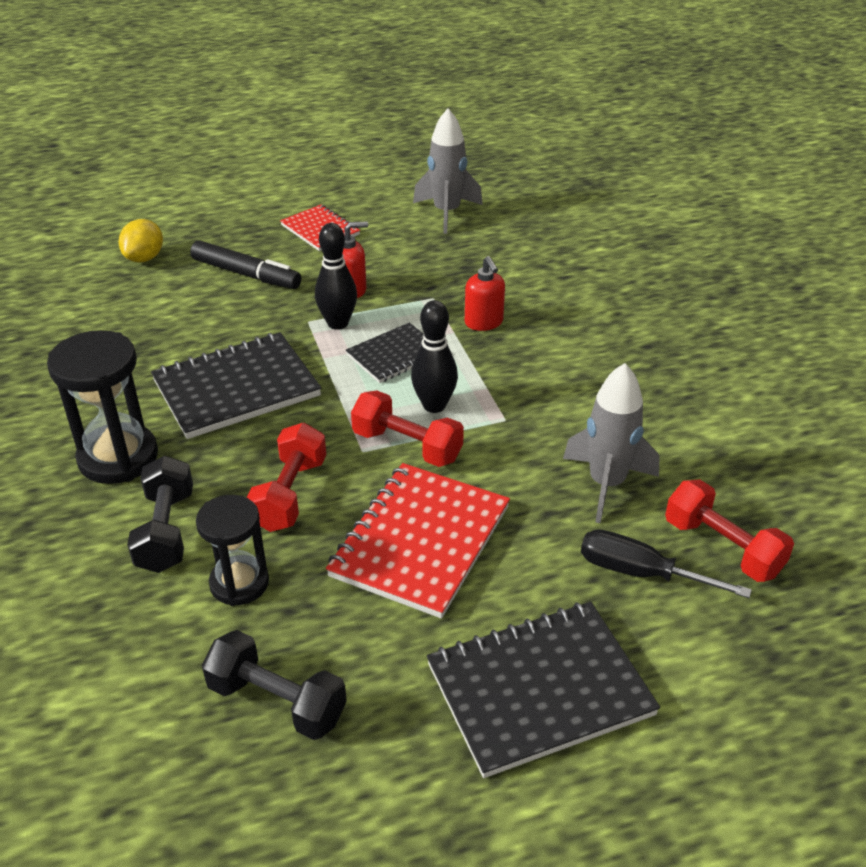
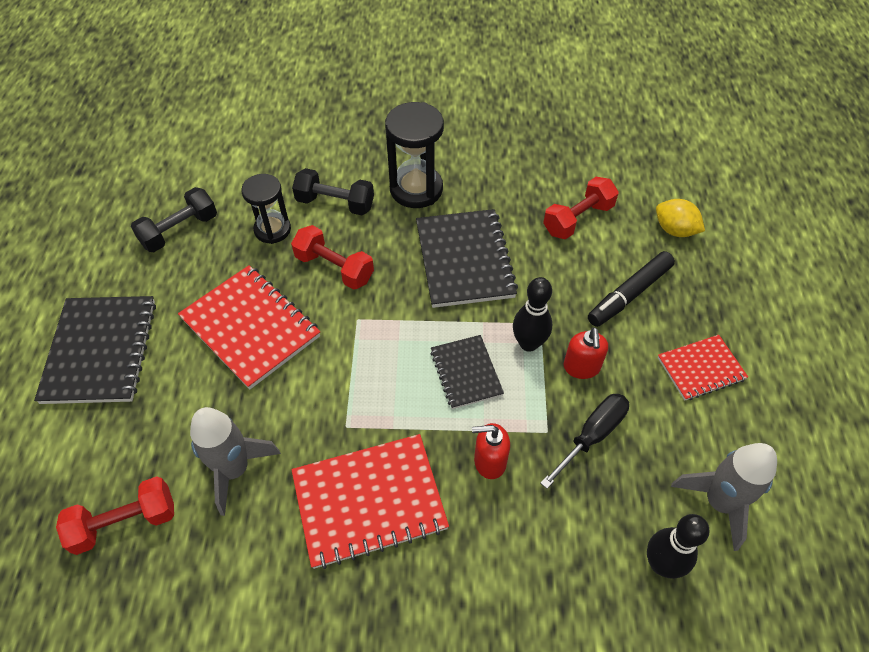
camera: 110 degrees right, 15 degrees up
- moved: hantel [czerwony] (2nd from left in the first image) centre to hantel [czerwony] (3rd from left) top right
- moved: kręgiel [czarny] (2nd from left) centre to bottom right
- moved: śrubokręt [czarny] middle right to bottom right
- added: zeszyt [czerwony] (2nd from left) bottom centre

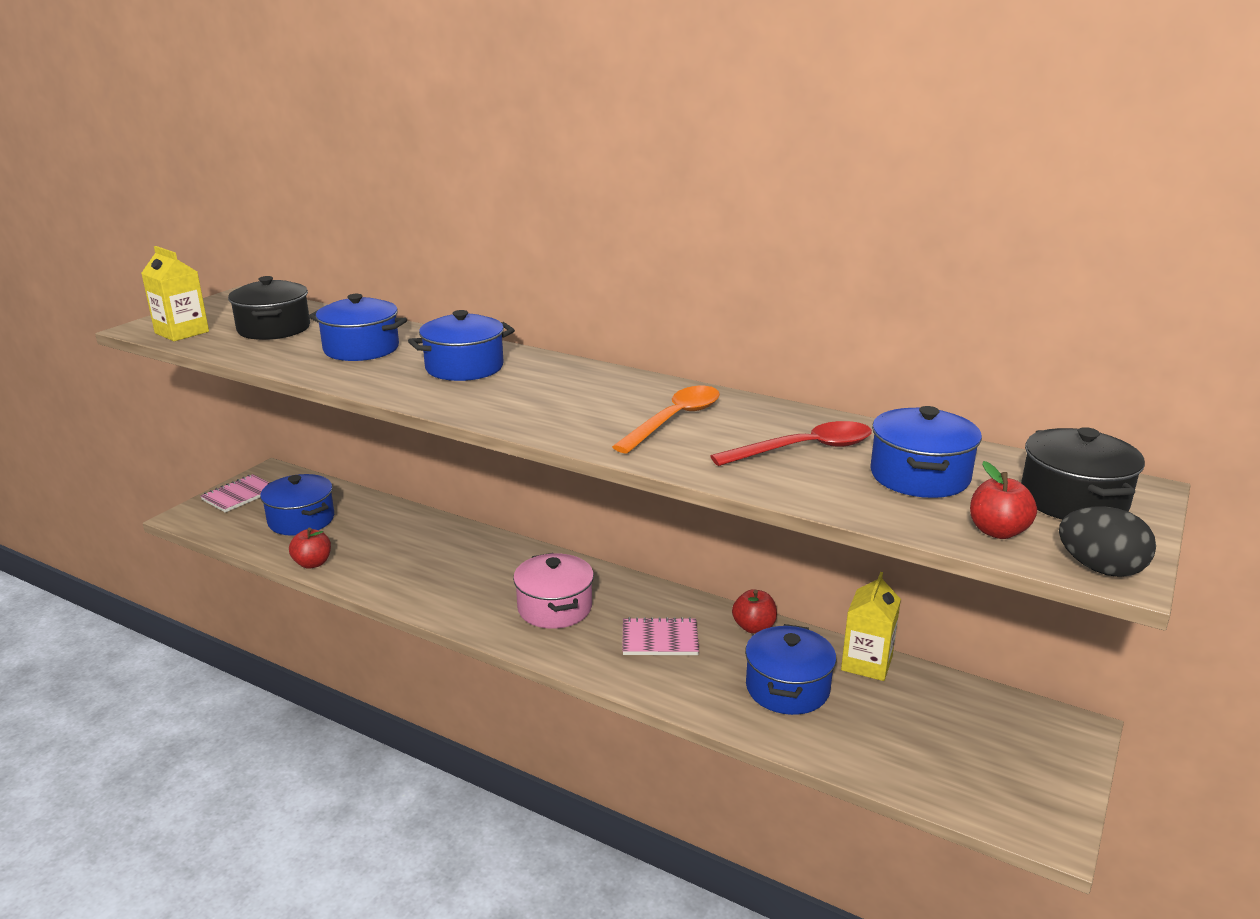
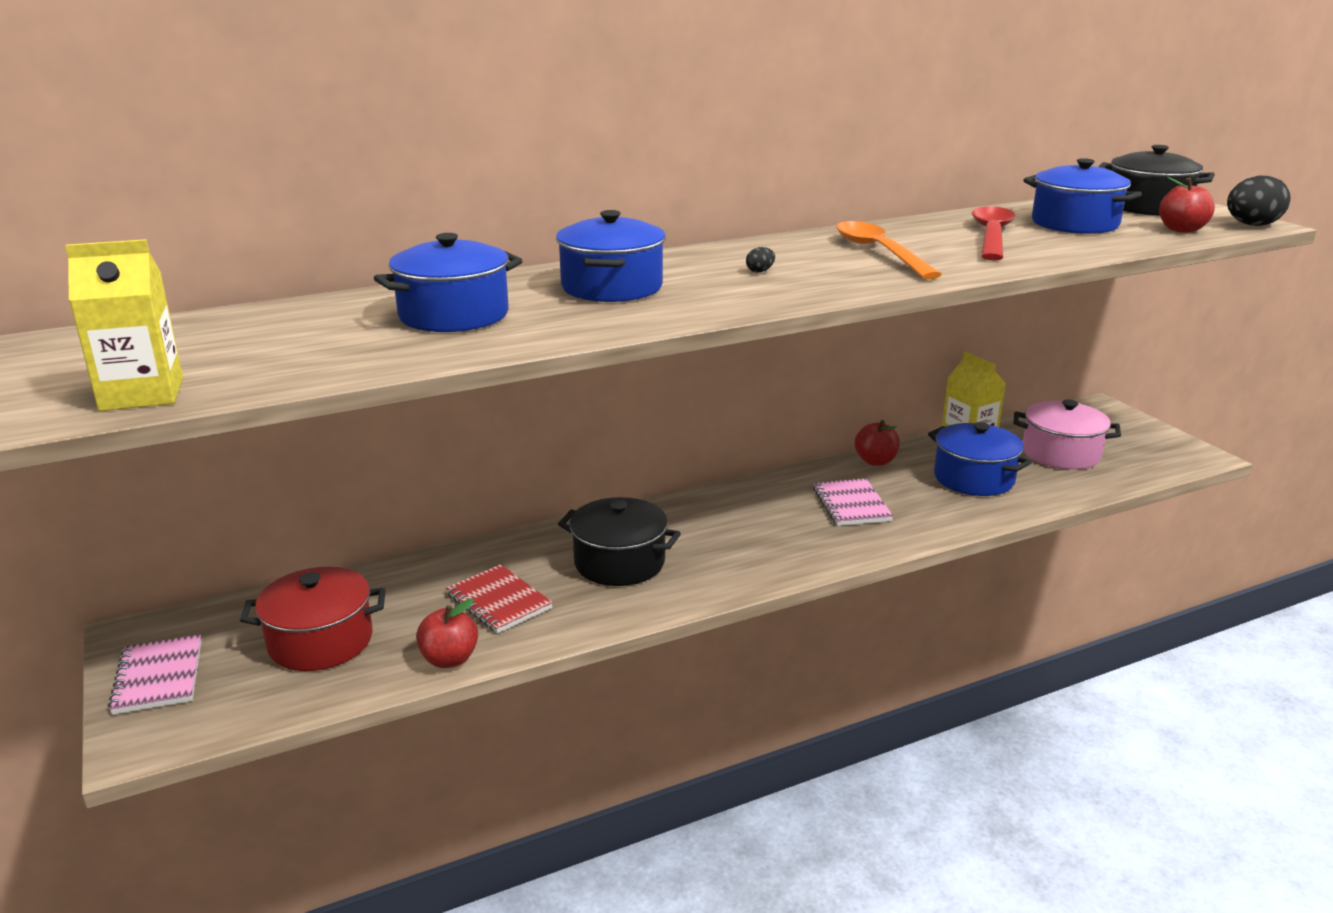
camera: 55 degrees left, 0 degrees up
- moved: garnek [czarny] (1st from left) middle left to centre
- recoloured: garnek [niebieski] (1st from left) middle left to garnek [czerwony] bottom left
- moved: garnek [różowy] centre to middle right
- turned: zeszyt [różowy] (2nd from left) bottom centre = centre 45 degrees counterclockwise
- added: zeszyt [czerwony] centre
- added: jajko [czarny] (1st from left) top centre

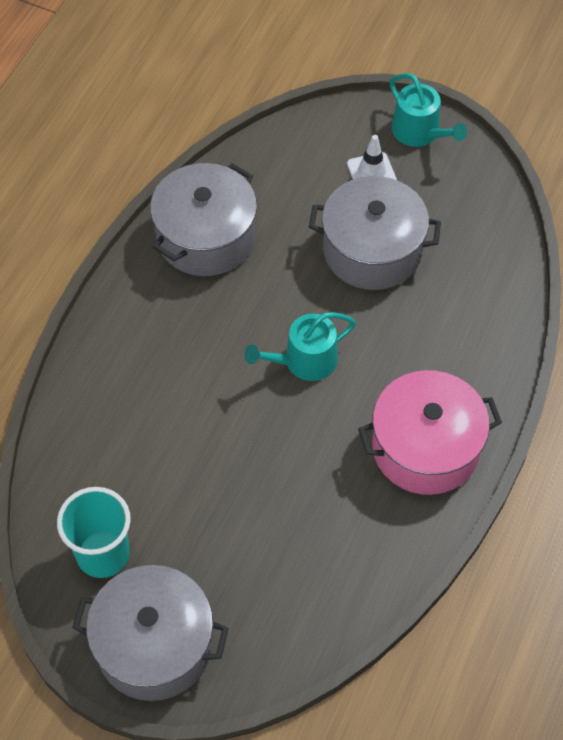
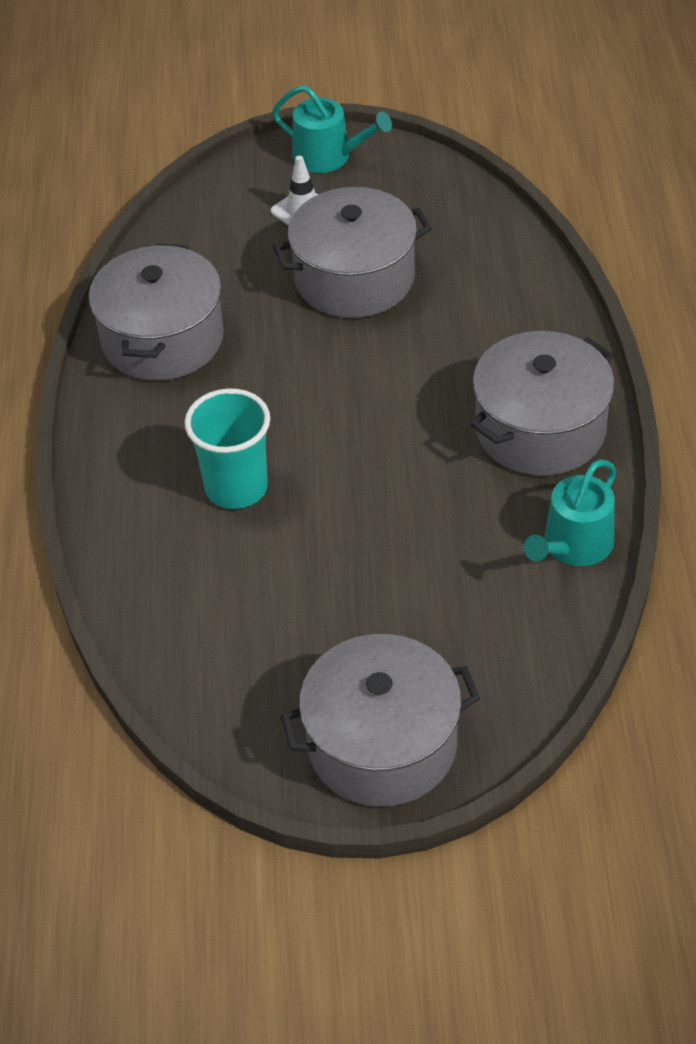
camera: 25 degrees left, 10 degrees down
- moved: szklanka [turkusowy] bottom left to middle left
- moved: konewka [turkusowy] (1st from left in the first image) centre to konewka [turkusowy] (2nd from left) middle right
- recoloured: garnek [różowy] middle right to garnek [szary] (4th from left) middle right

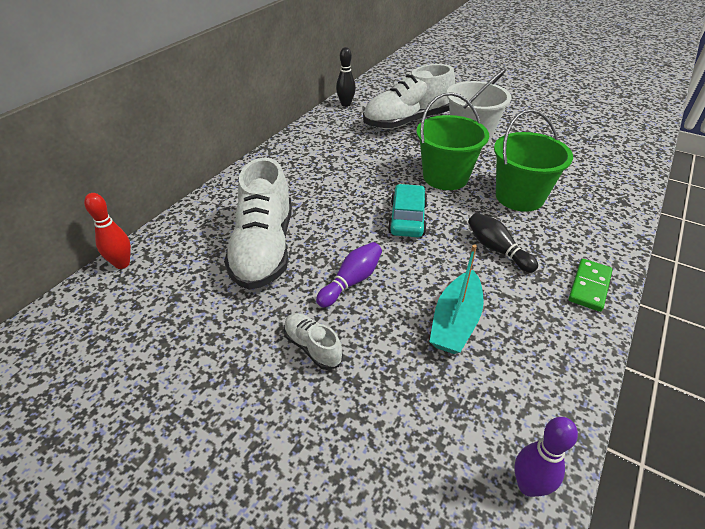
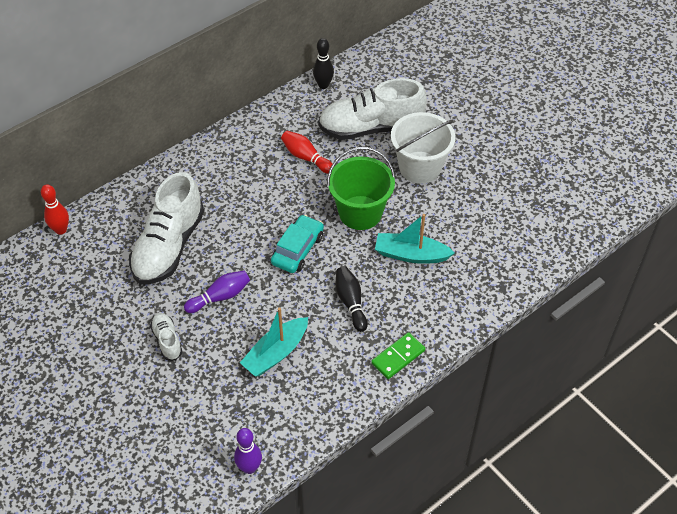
camera: 20 degrees right, 10 degrees up
- replaced: wiadro [zielony] (2nd from left) top right to łódka [turkusowy] (2nd from left) centre
- added: kręgiel [czerwony] (2nd from left) top centre

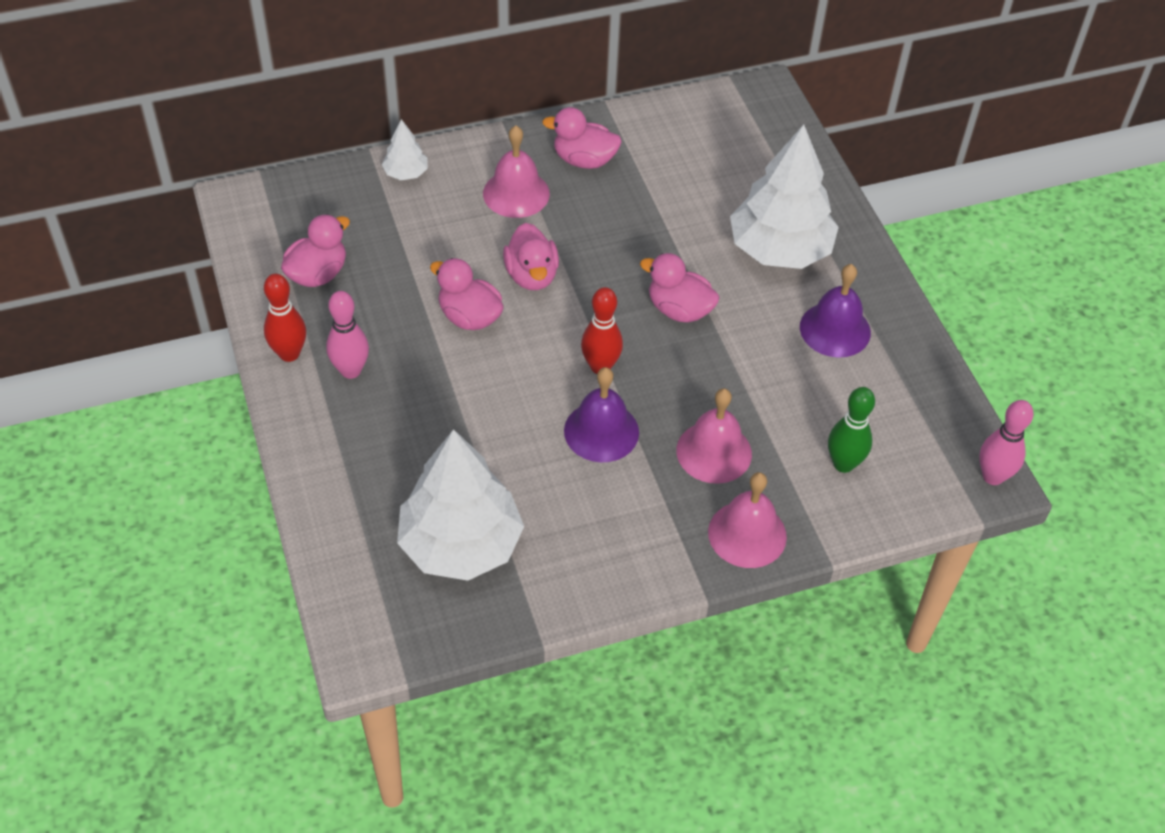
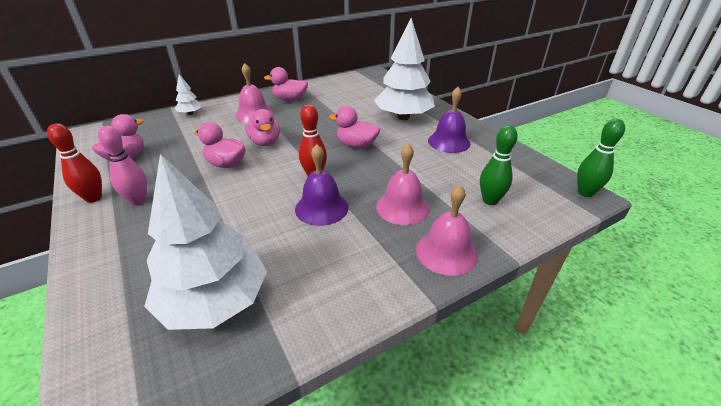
camera: 10 degrees left, 15 degrees down
- recoloured: kręgiel [różowy] (2nd from left) middle right to kręgiel [zielony] (2nd from left) middle right

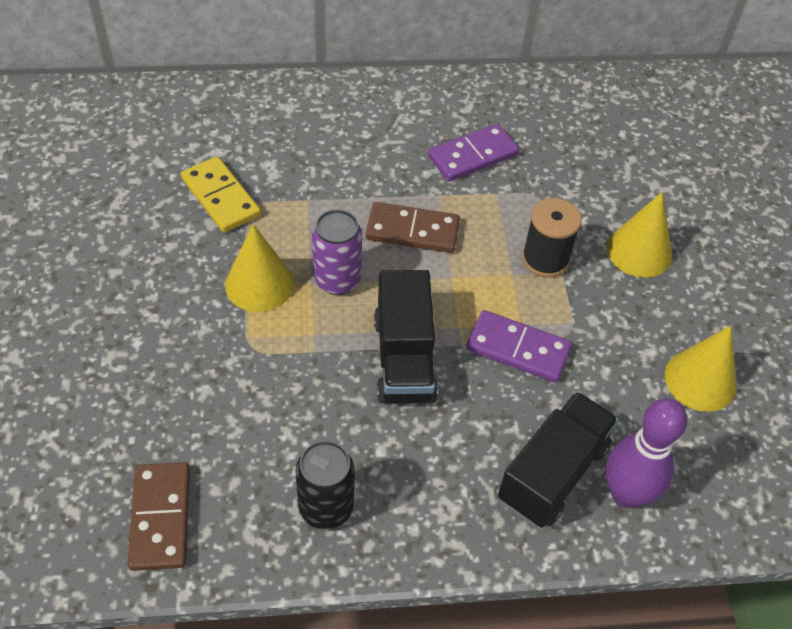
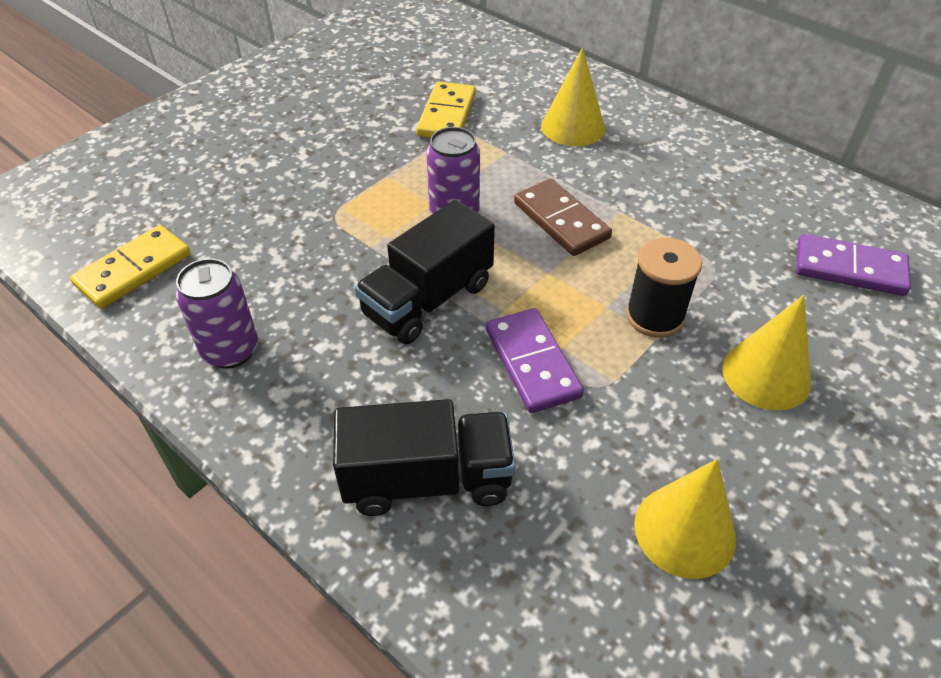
camera: 50 degrees right, 5 degrees down
- recoloured: kostka domina [brązowy] (1st from left) bottom left to kostka domina [żółty] (1st from left) middle left
- moved: stożek [żółty] (1st from left) middle left to top centre
- recoloured: puszka [czarny] bottom centre to puszka [fioletowy] (1st from left) middle left
- moved: kostka domina [fioletowy] (1st from left in the first image) top centre to kostka domina [fioletowy] (2nd from left) middle right
- removed: kręgiel [fioletowy] bottom right

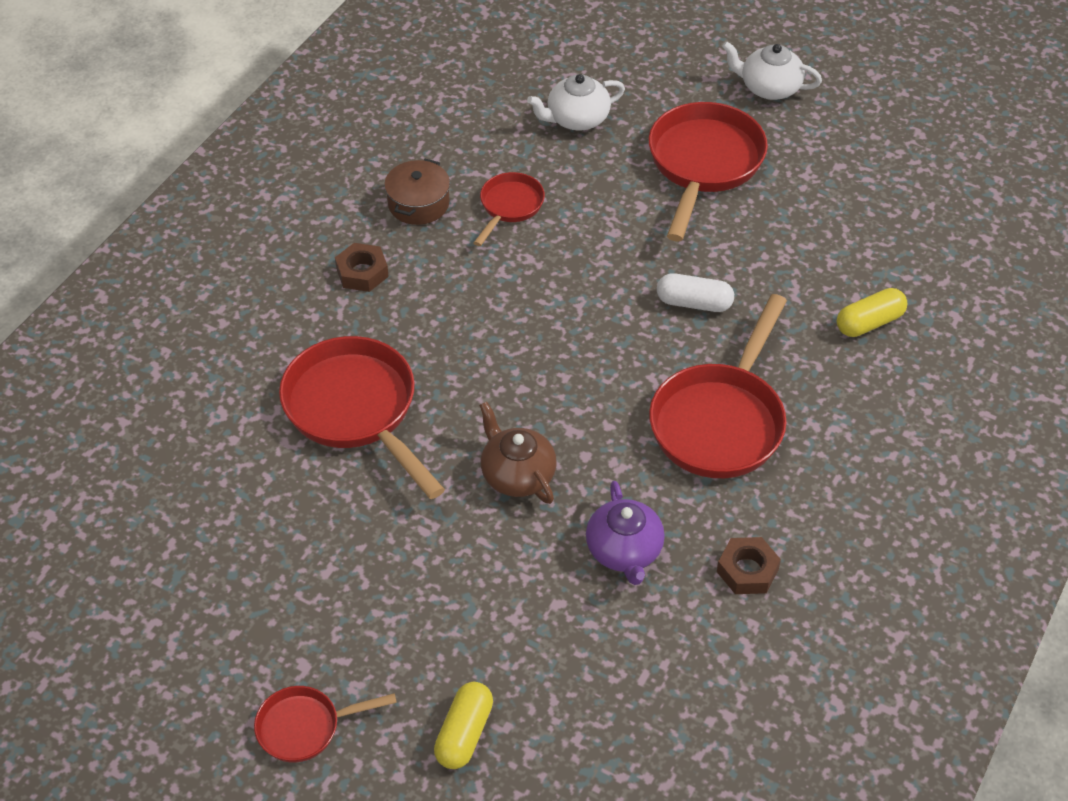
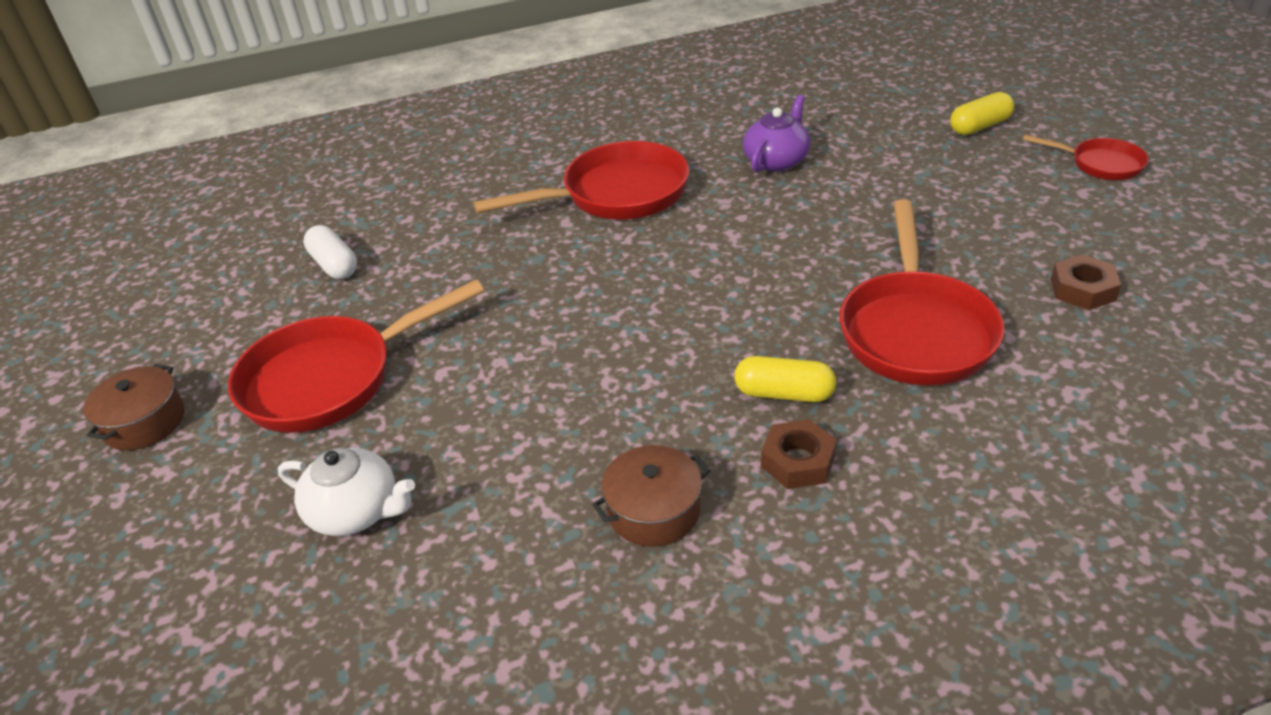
camera: 135 degrees left, 10 degrees down
- removed: patelnia [czerwony] (3rd from left) top centre
- removed: imbryk [brązowy] centre
- moved: kapsułka [biały] centre to middle left
- moved: nakrętka [brązowy] (2nd from left) bottom right to middle right
- replaced: imbryk [biały] (2nd from left) top right to garnek [brązowy] (1st from left) middle left
- moved: kapsułka [żółty] (2nd from left in the first image) middle right to kapsułka [żółty] (1st from left) centre

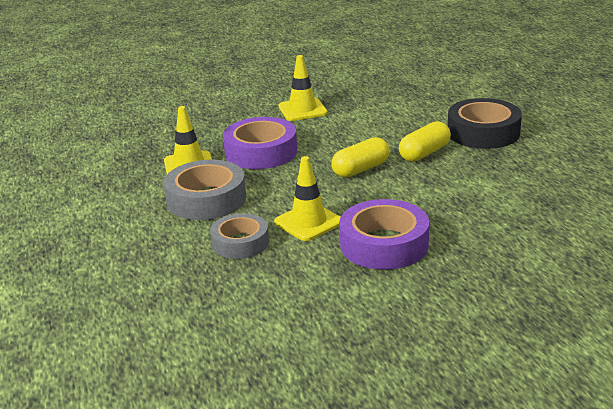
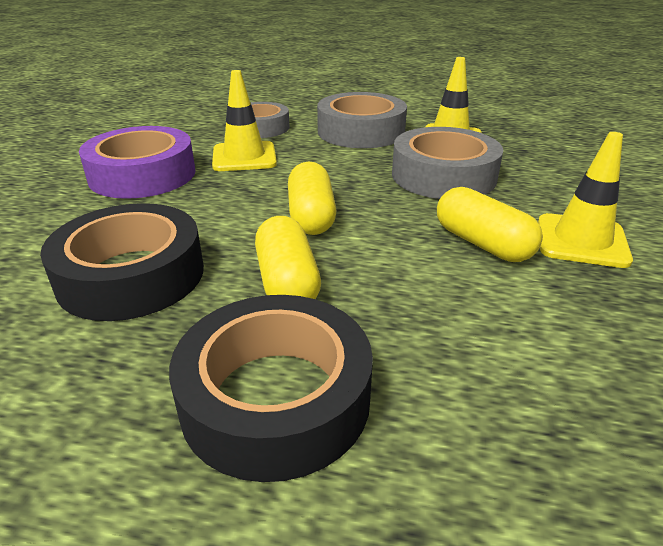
camera: 120 degrees right, 5 degrees up
- recoloured: taśma klejąca [fioletowy] (1st from left) centre to taśma klejąca [szary] (3rd from left) top right
- added: taśma klejąca [czarny] (1st from left) middle left
- added: kapsułka [żółty] (3rd from left) middle right

